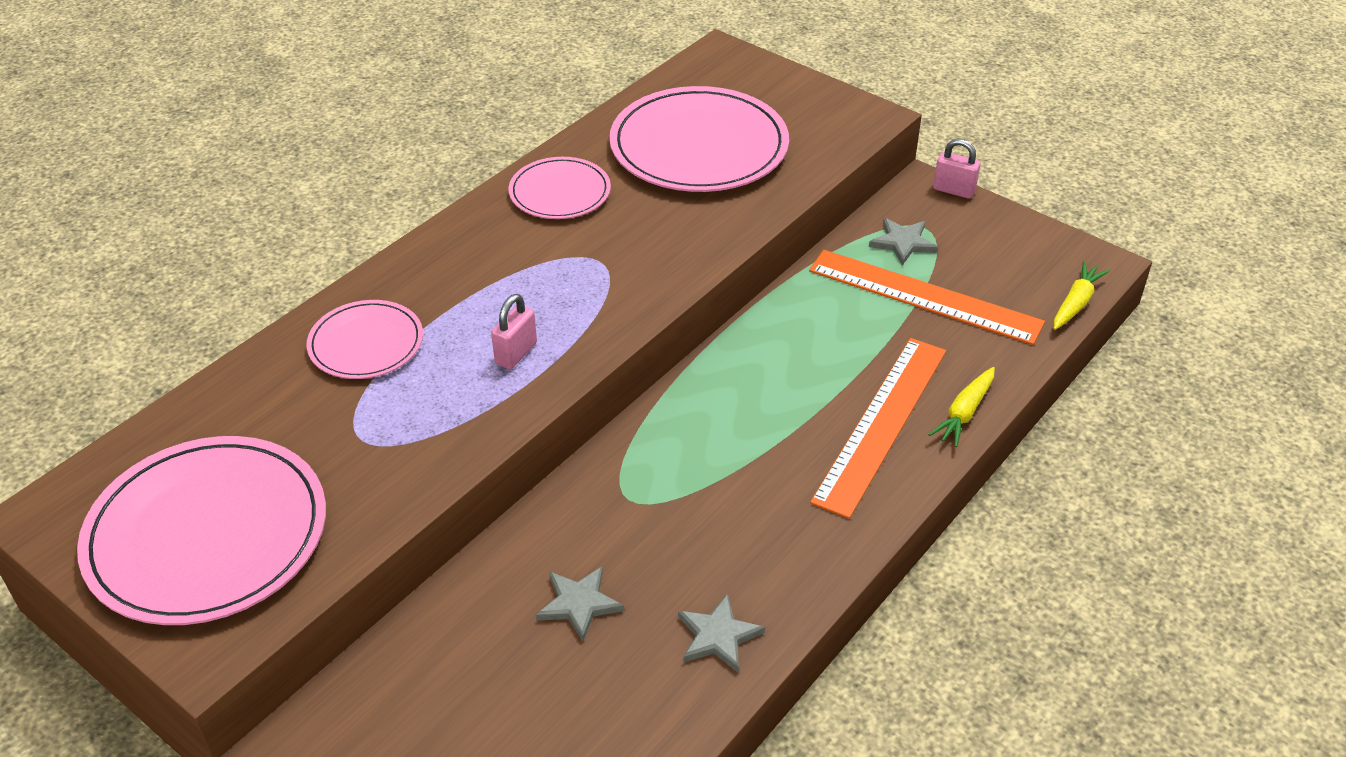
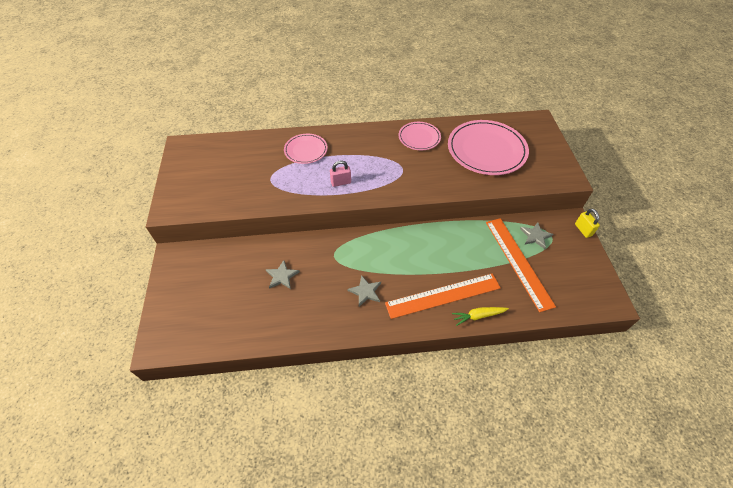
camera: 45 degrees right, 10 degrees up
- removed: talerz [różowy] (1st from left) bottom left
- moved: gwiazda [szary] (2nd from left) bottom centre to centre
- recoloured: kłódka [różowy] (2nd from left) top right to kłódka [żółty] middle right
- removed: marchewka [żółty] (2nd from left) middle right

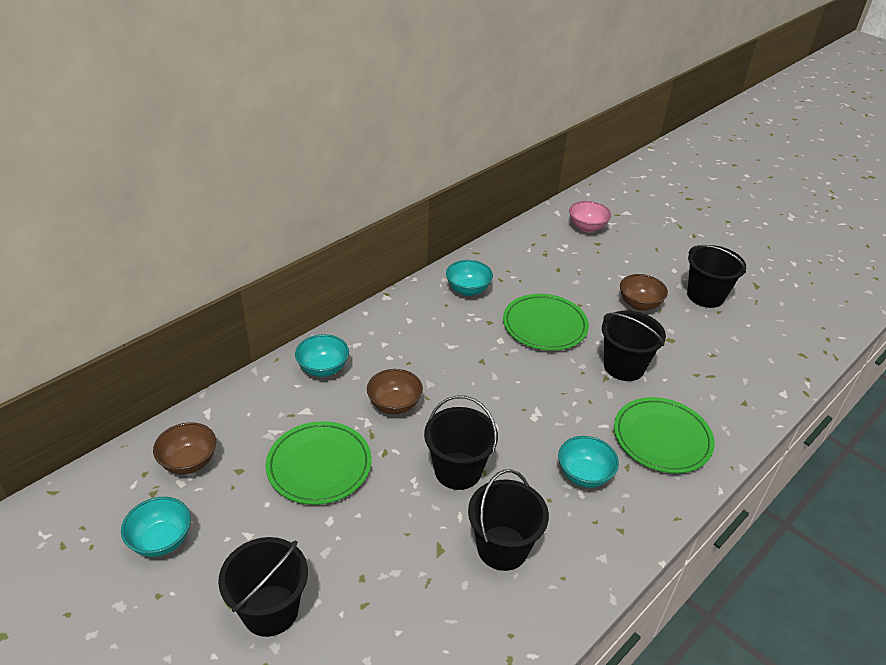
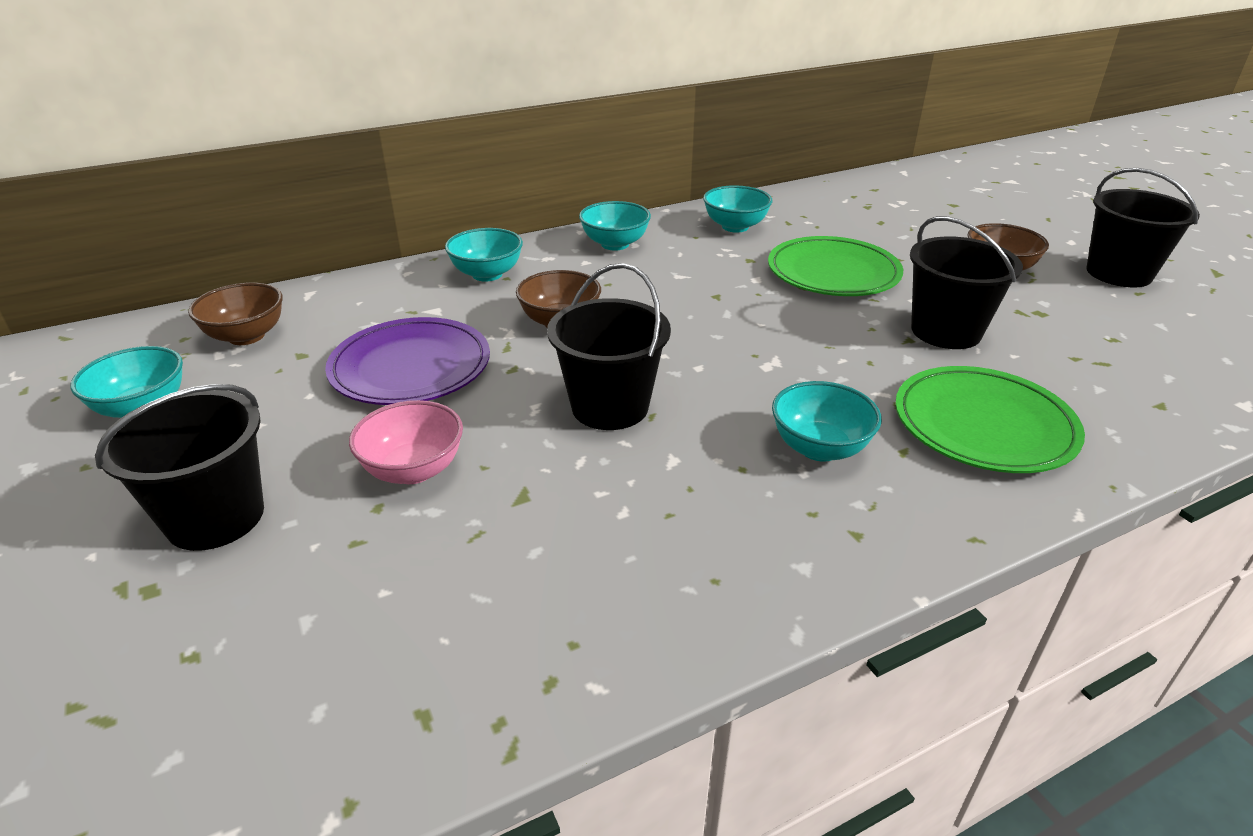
camera: 20 degrees right, 5 degrees down
- recoloured: talerz [zielony] (1st from left) bottom centre to talerz [fioletowy] middle left
- removed: wiadro [czarny] (3rd from left) bottom centre
- moved: miska [różowy] top centre to middle left
- added: miska [turkusowy] (3rd from left) top centre

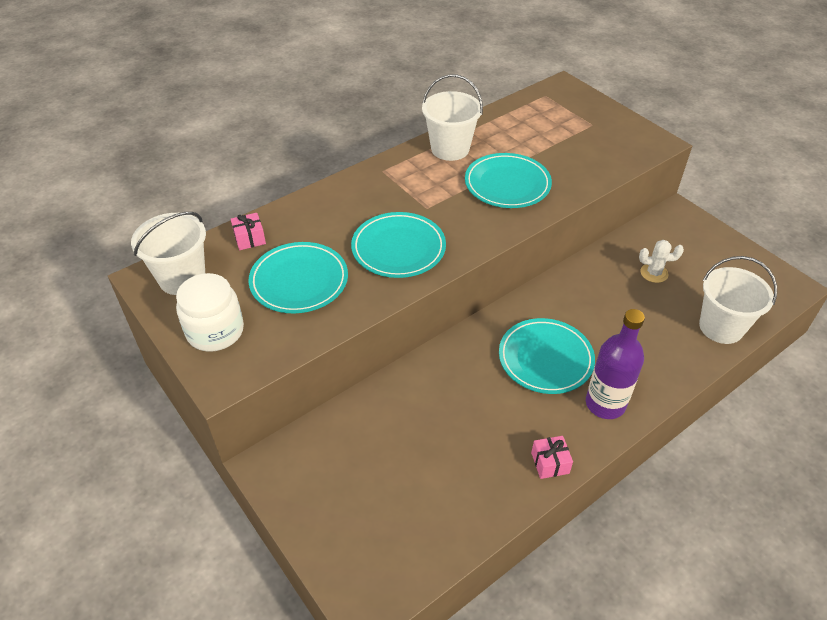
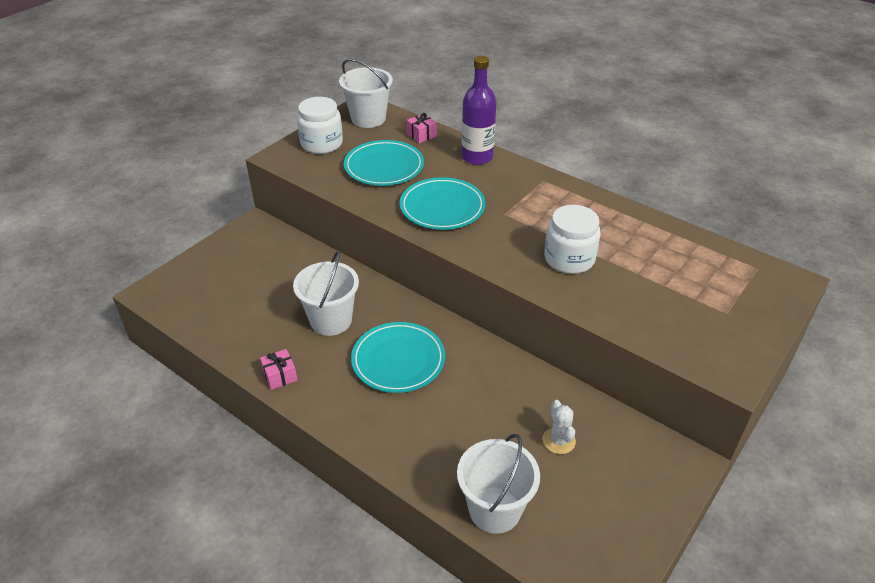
camera: 75 degrees right, 5 degrees down
- moved: wiadro [biały] (2nd from left in the first image) top centre to wiadro [biały] (1st from left) centre
- replaced: talerz [turkusowy] (3rd from left) top centre to słoik [biały] (2nd from left) centre
- moved: butelka [fioletowy] middle right to top centre

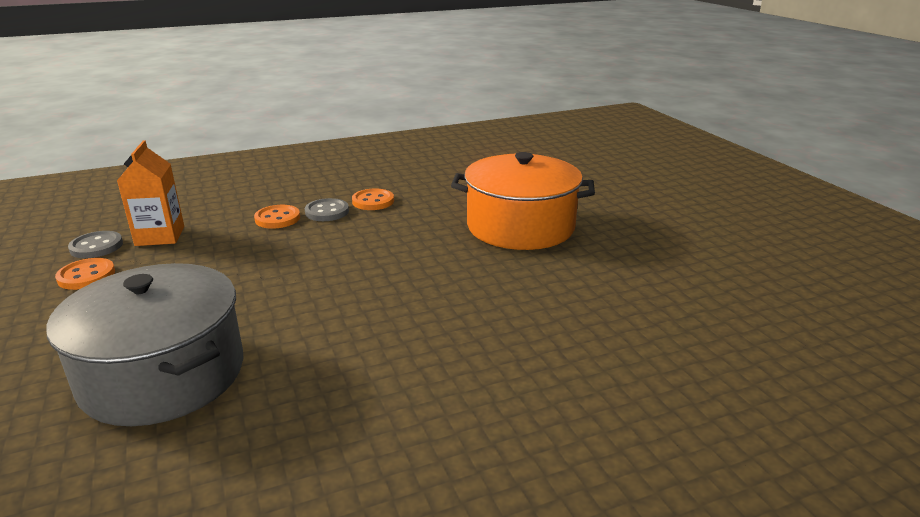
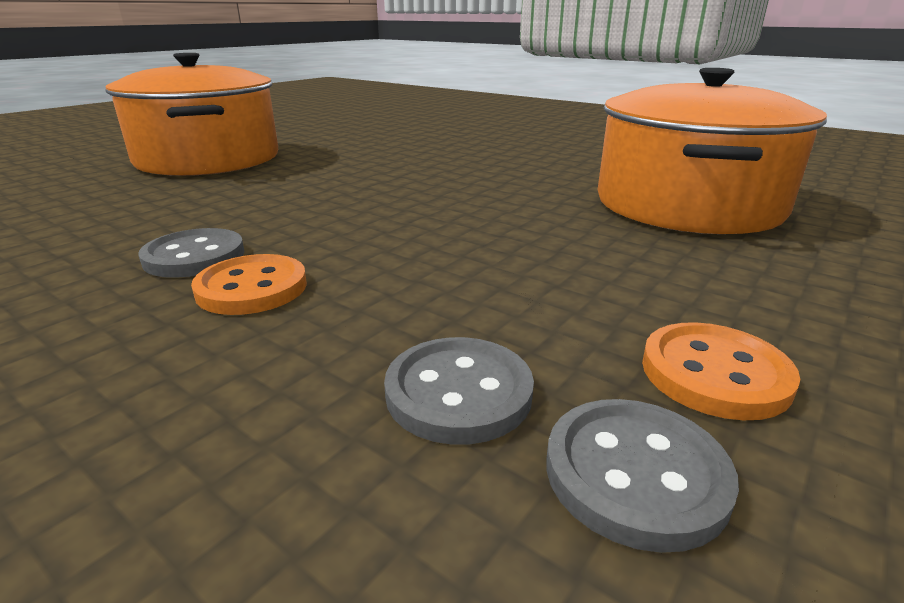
camera: 120 degrees left, 0 degrees up
- recoloured: garnek [szary] middle left to garnek [pomarańczowy] (2nd from left) top right
- replaced: karton mleka [pomarańczowy] middle left to guzik [szary] (2nd from left) centre
- removed: guzik [pomarańczowy] (3rd from left) centre

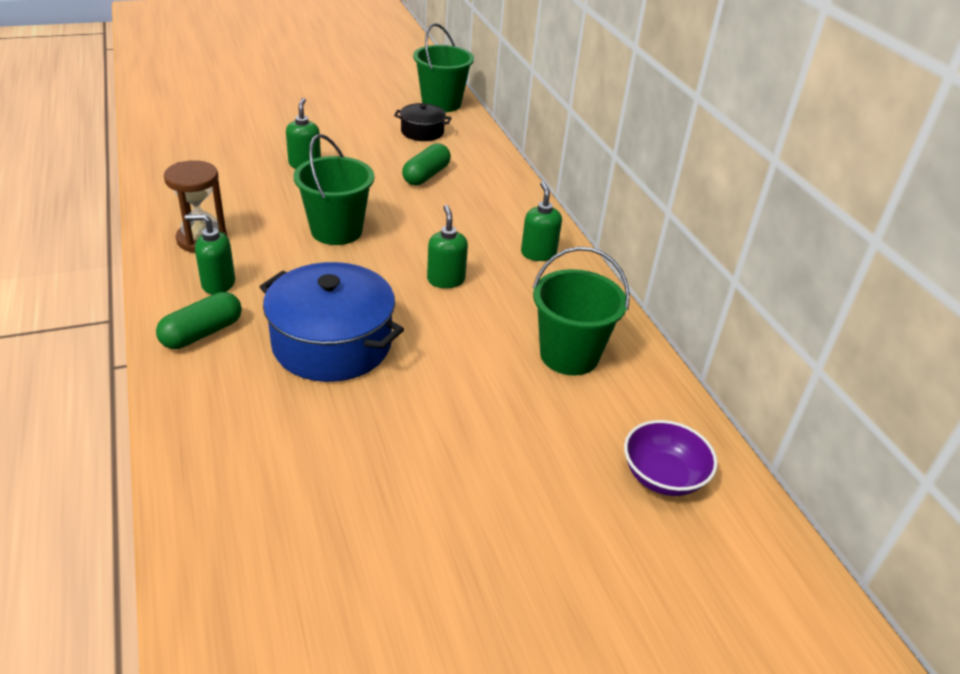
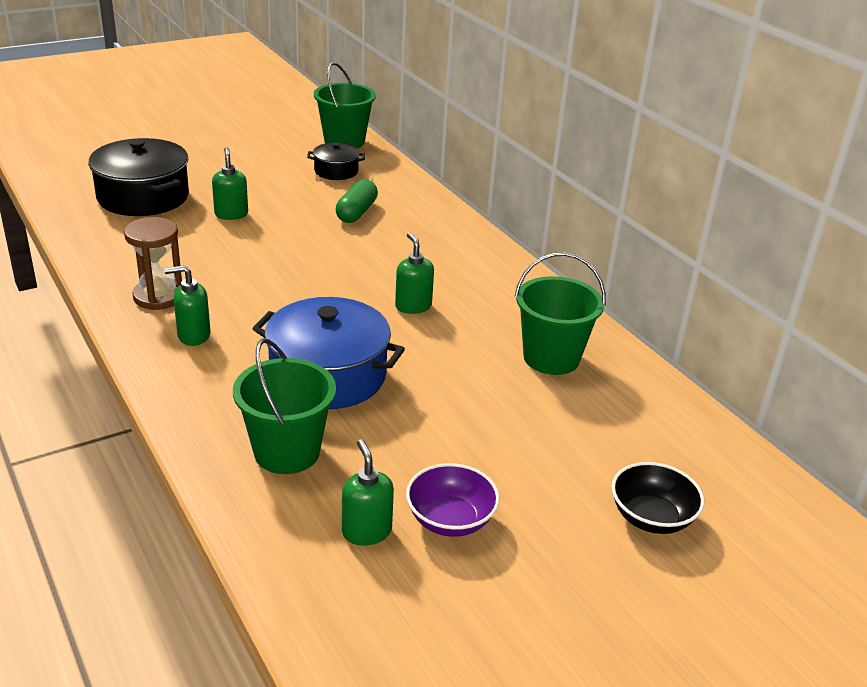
camera: 10 degrees left, 5 degrees down
- removed: kapsułka [zielony] (1st from left) middle left
- moved: wiadro [zielony] (1st from left) top centre to middle left
- moved: dozownik mydła [zielony] (4th from left in the first image) top centre to dozownik mydła [zielony] (3rd from left) bottom centre
- moved: miska [fioletowy] bottom right to bottom centre
- added: garnek [czarny] (1st from left) top left
- added: miska [czarny] bottom right

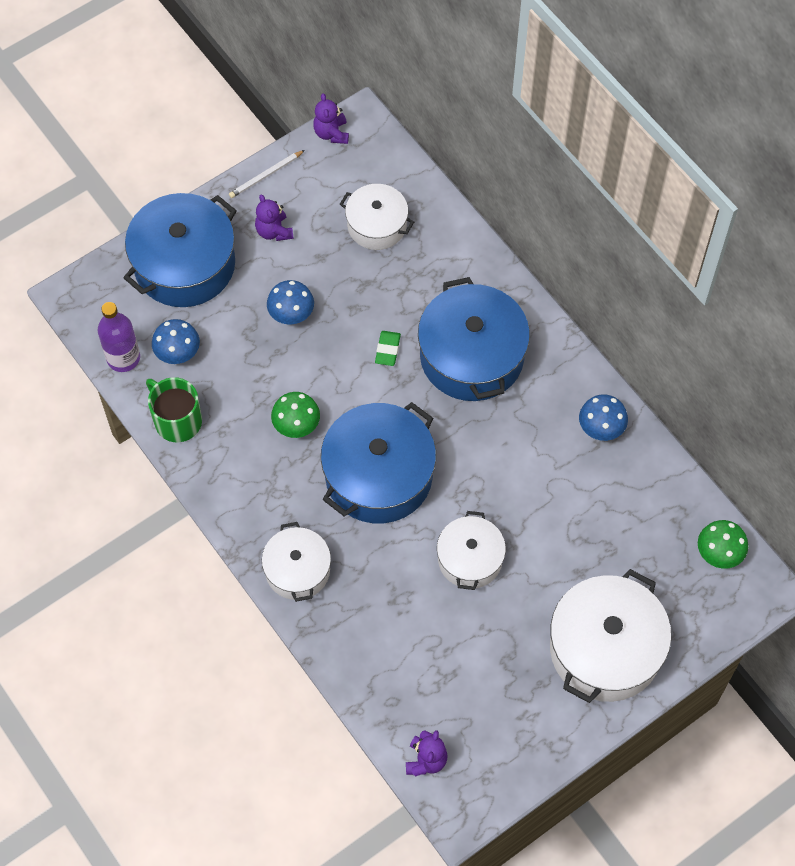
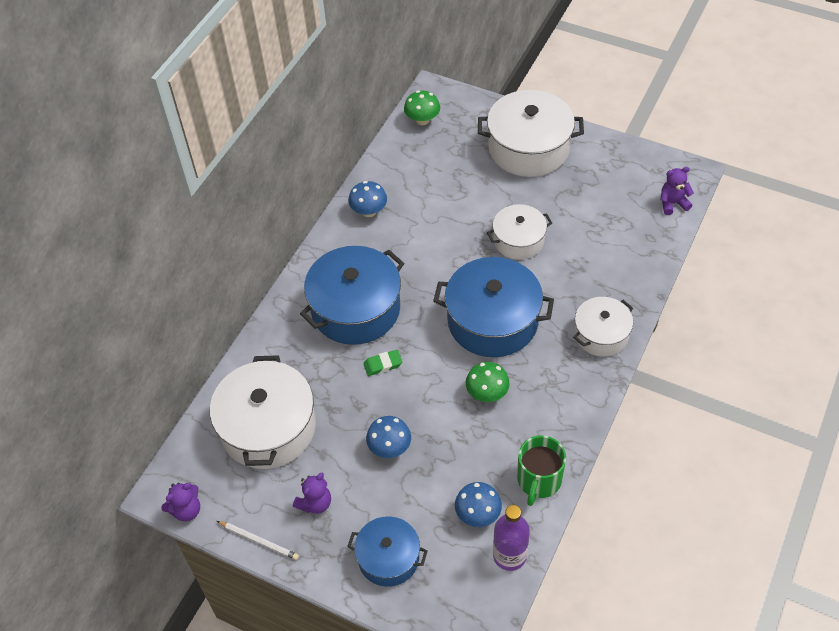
camera: 115 degrees left, 10 degrees down
- resized: garnek [niebieski] (1st from left in the first image) top left = bottom centre x0.59
- resized: garnek [biały] (2nd from left in the first image) top centre = middle left x1.69

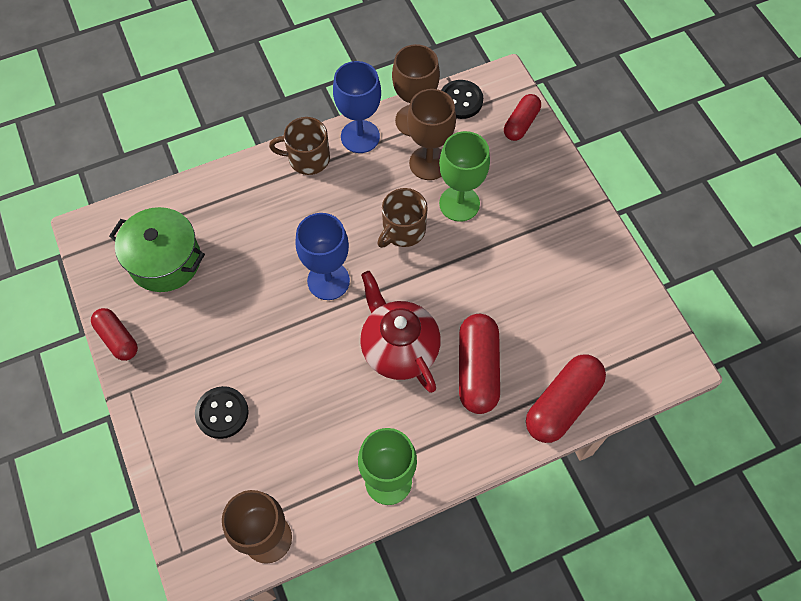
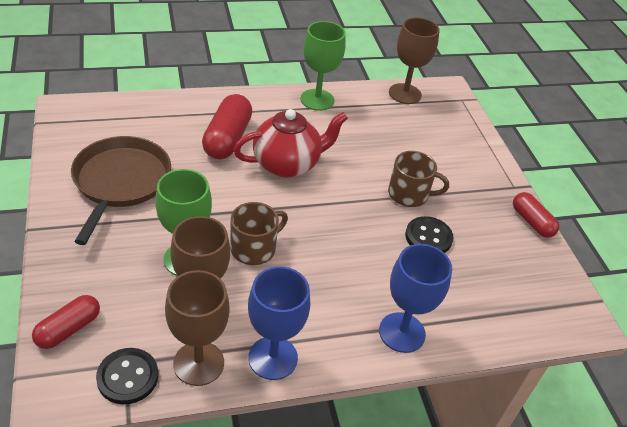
camera: 175 degrees left, 20 degrees down
- removed: garnek [zielony] middle left
- moved: guzik [czarny] (1st from left in the first image) bottom left to guzik [czarny] (2nd from left) middle right
- moved: kubek [brązowy] (1st from left in the first image) top centre to kubek [brązowy] (2nd from left) middle right
- moved: kielich [niebieski] (1st from left in the first image) centre to kielich [niebieski] (2nd from left) bottom centre
- turned: imbryk [czerwony] centre = centre 90 degrees counterclockwise
- removed: kapsułka [czerwony] (4th from left) middle right
- added: patelnia [brązowy] middle left

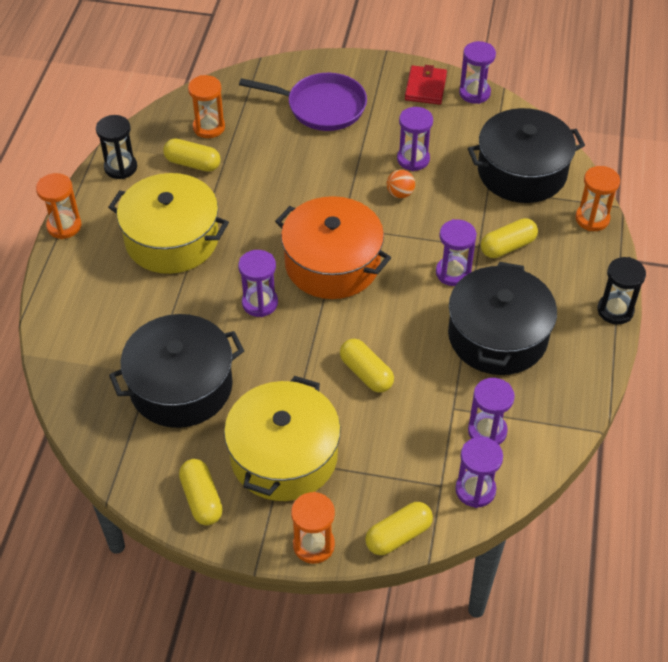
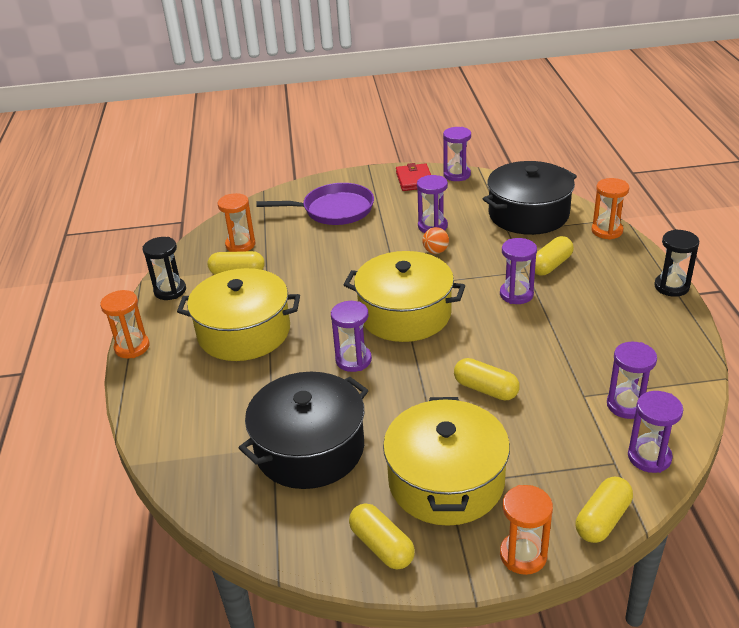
camera: 15 degrees left, 15 degrees down
- recoloured: garnek [pomarańczowy] centre to garnek [żółty] (2nd from left) centre
- removed: garnek [czarny] (2nd from left) middle right

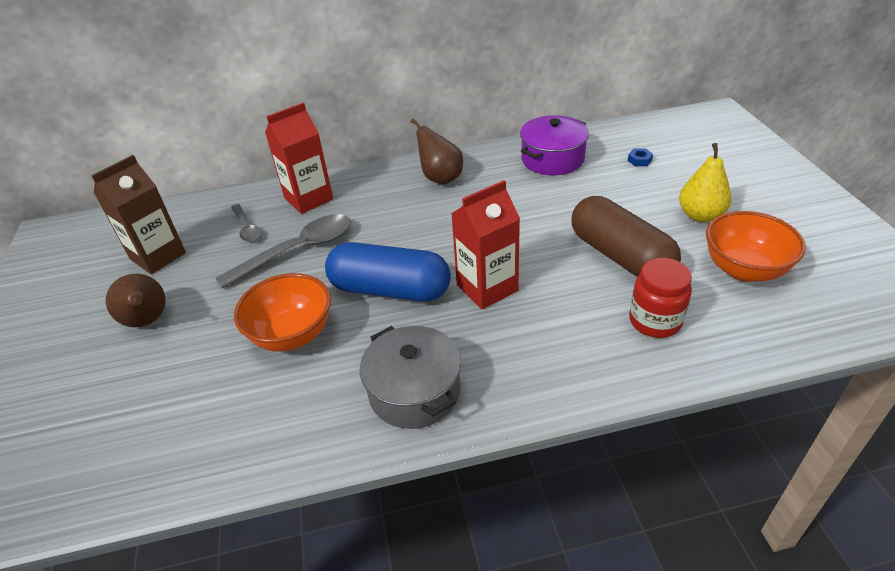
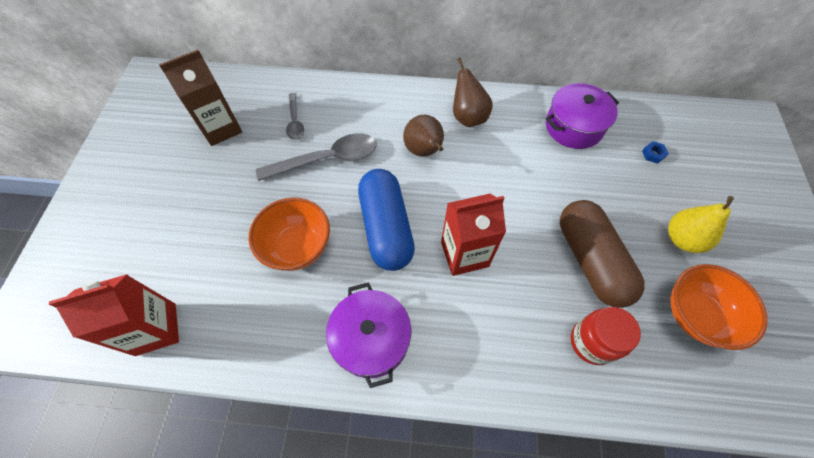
camera: 15 degrees right, 20 degrees up
- moved: gruszka [brązowy] (1st from left) middle left to top centre
- moved: karton mleka [czerwony] (1st from left) top centre to bottom left
- turned: kapsułka [niebieski] centre = centre 45 degrees clockwise
- recoloured: garnek [szary] centre to garnek [fioletowy] (1st from left) bottom centre

